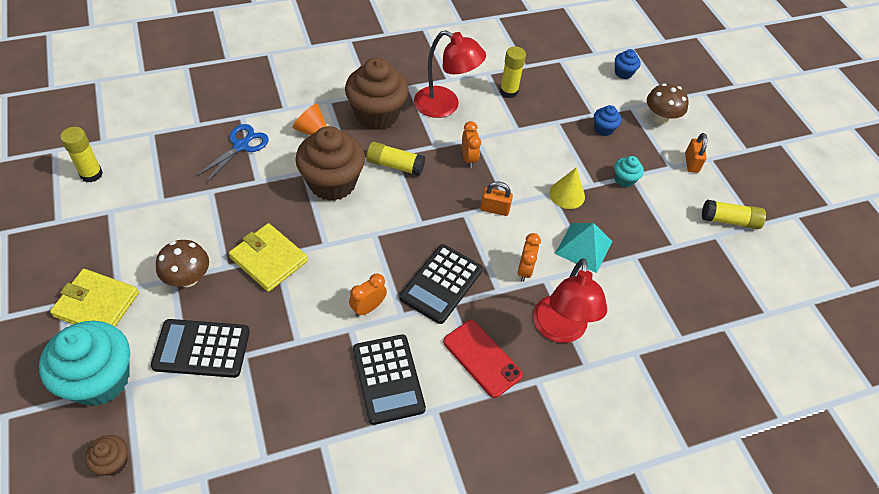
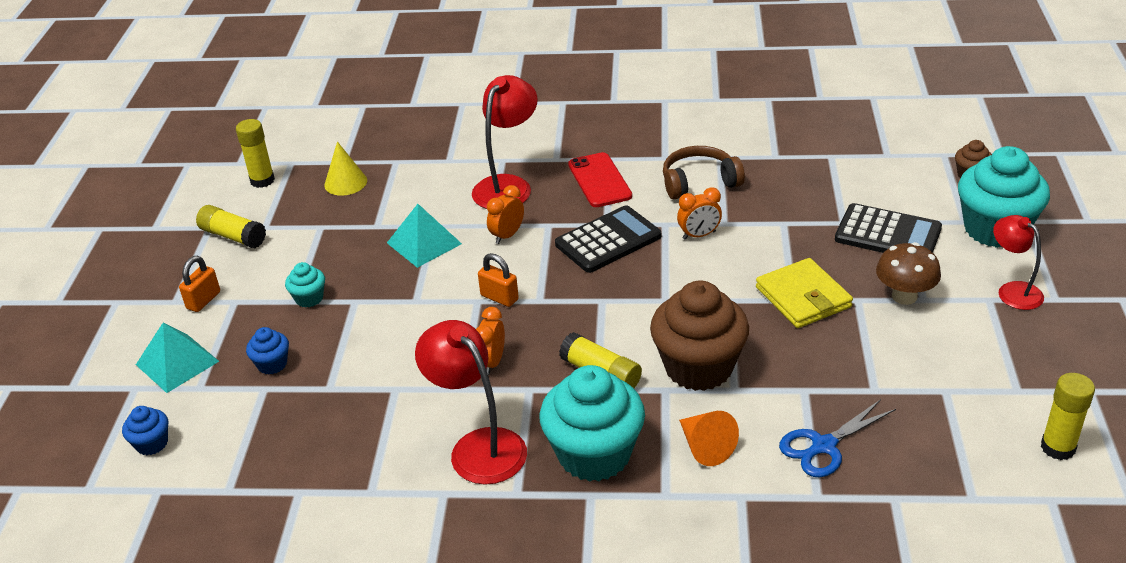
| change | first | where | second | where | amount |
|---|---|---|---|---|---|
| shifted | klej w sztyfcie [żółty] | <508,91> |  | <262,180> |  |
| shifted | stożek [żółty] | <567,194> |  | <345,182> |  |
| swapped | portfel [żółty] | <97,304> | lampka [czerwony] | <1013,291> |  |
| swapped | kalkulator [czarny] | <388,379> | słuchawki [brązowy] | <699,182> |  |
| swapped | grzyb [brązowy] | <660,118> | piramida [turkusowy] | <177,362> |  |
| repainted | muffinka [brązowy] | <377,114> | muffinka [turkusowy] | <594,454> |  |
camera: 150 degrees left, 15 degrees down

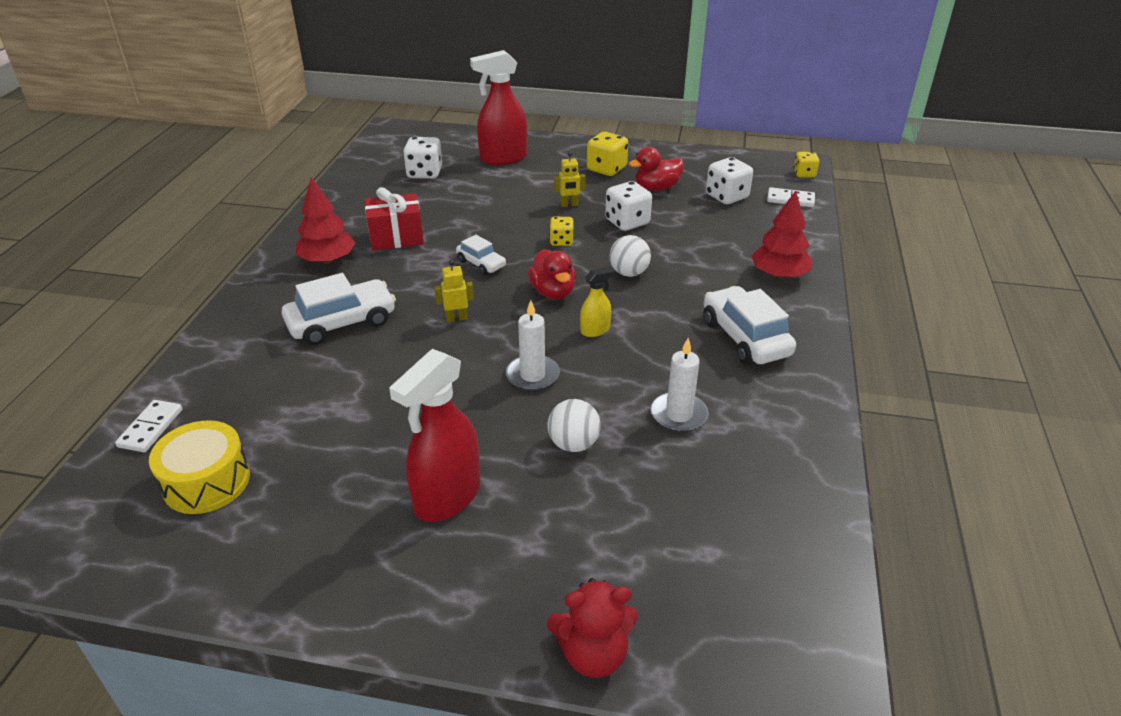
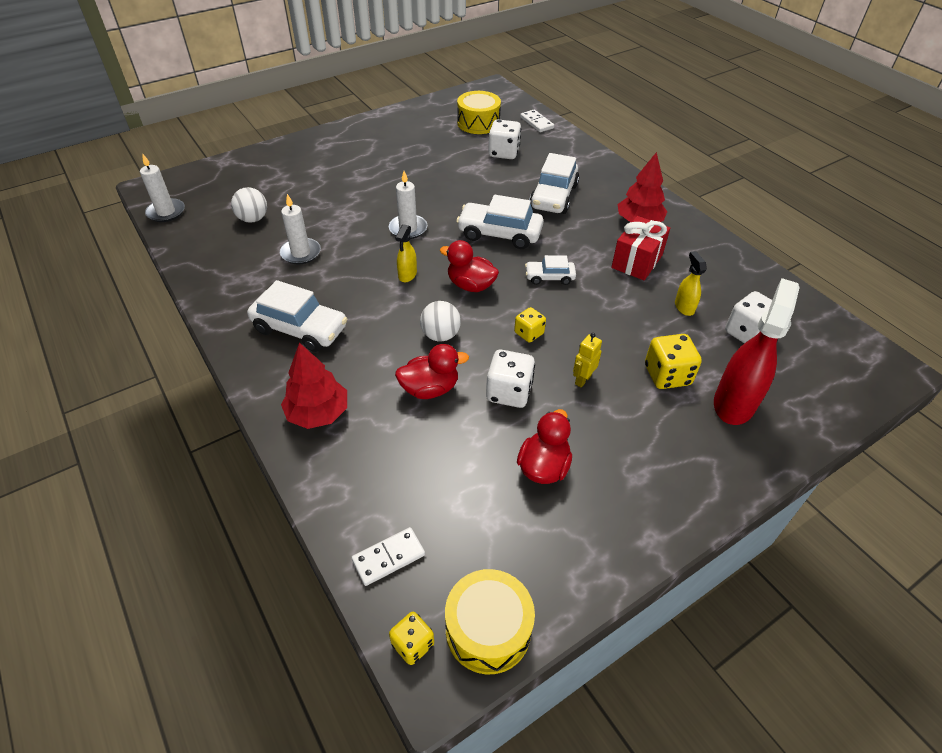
| change | first | where | second | where | amount |
|---|---|---|---|---|---|
| gone | spryskiwacz [czerwony] | <447,497> |  |  |  |
| gone | miś [czerwony] | <593,654> |  |  |  |
| new |  |  | świeca [biały] | <166,212> |  |
| new |  |  | kaczka [czerwony] | <430,389> |  |
| new |  |  | bęben [żółty] | <488,629> |  |
| new |  |  | spryskiwacz [żółty] | <684,307> |  |
| shifted | piłka [biały] | <573,444> |  | <253,219> |  |
| shifted | kostka do gry [żółty] | <606,169> |  | <667,375> |  |
| shifted | kostka do gry [biały] | <727,196> |  | <503,153> |  |
| swapped | robot [żółty] | <456,318> | samochód [biały] | <499,234> |  |
camera: 135 degrees right, 10 degrees up

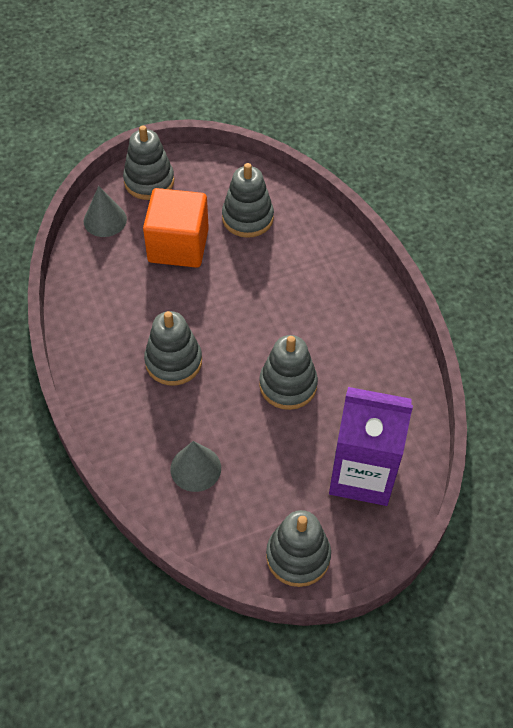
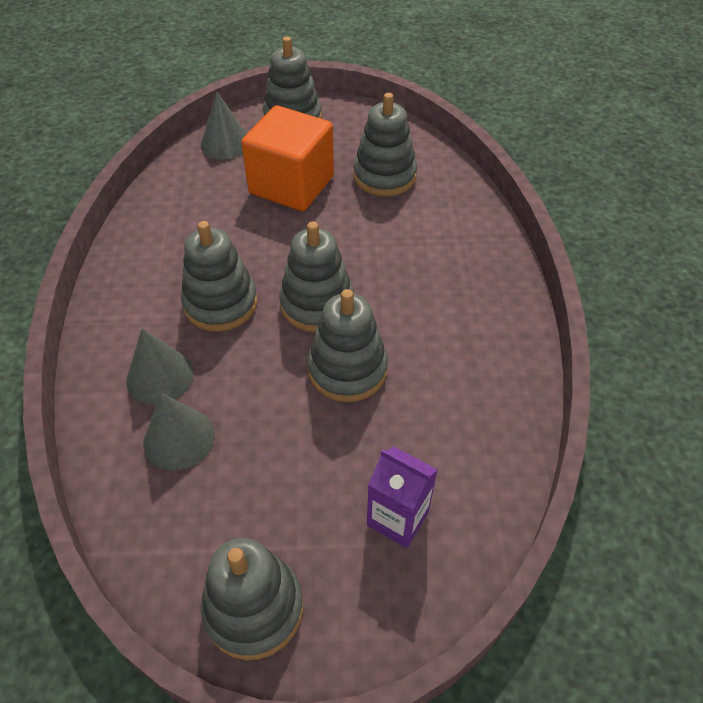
| change | first | where | second | where | amount |
|---|---|---|---|---|---|
| new |  |  | stożek [szary] | <160,376> |  |
| new |  |  | zabawka nakładanka [szary] | <317,304> |  |
| scaled | karton mleka [fioletowy] | <362,474> |  | <397,518> | x0.53 |
camera: 20 degrees right, 5 degrees down

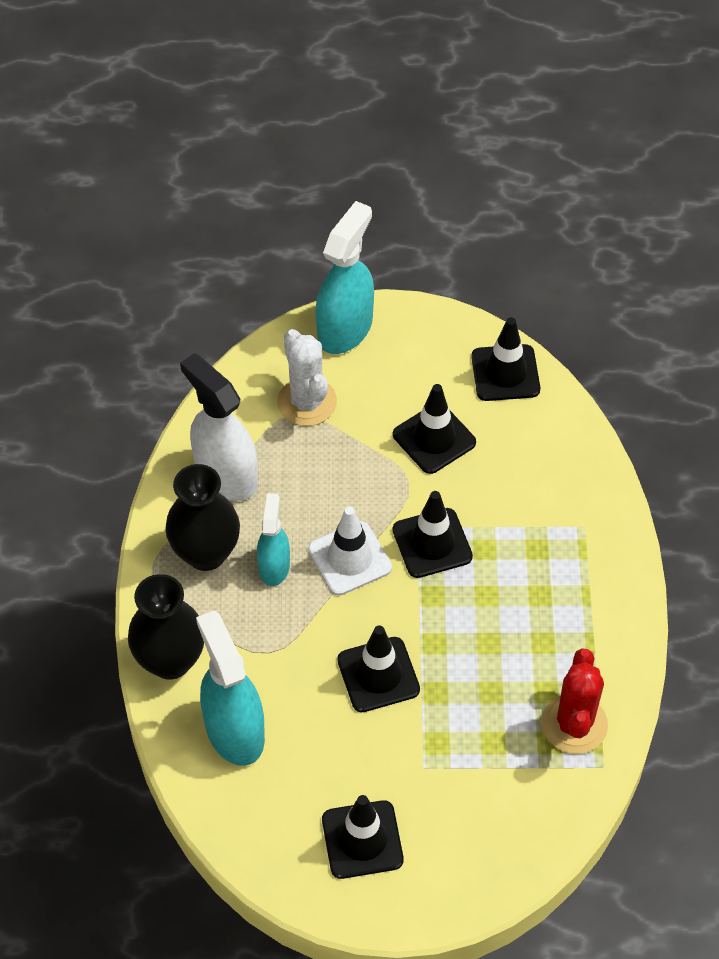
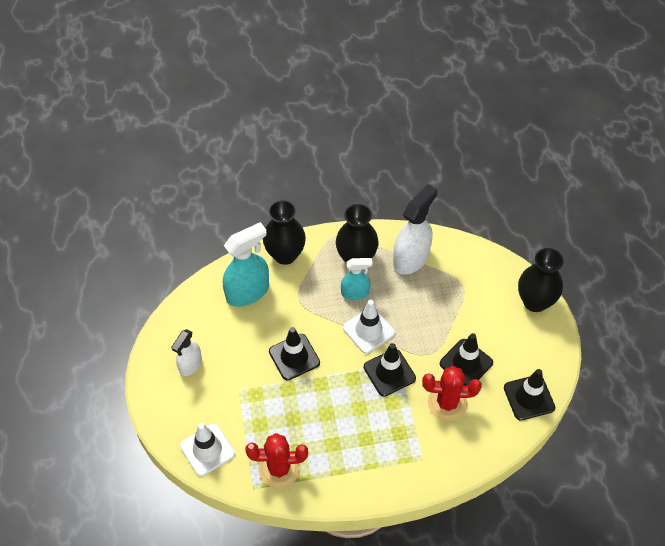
| change | first | where | second | where | amount |
|---|---|---|---|---|---|
| gone | kaktus [biały] | <307,402> |  |  |  |
| new |  |  | pachołek [biały] | <207,450> |  |
| new |  |  | kaktus [czerwony] | <447,403> |  |
| swapped | spryskiwacz [turkusowy] | <345,328> | wazon [czarny] | <535,301> |  |
| swapped | pachołek [czarny] | <362,840> | spryskiwacz [biały] | <190,364> |  |
camera: 80 degrees right, 0 degrees up

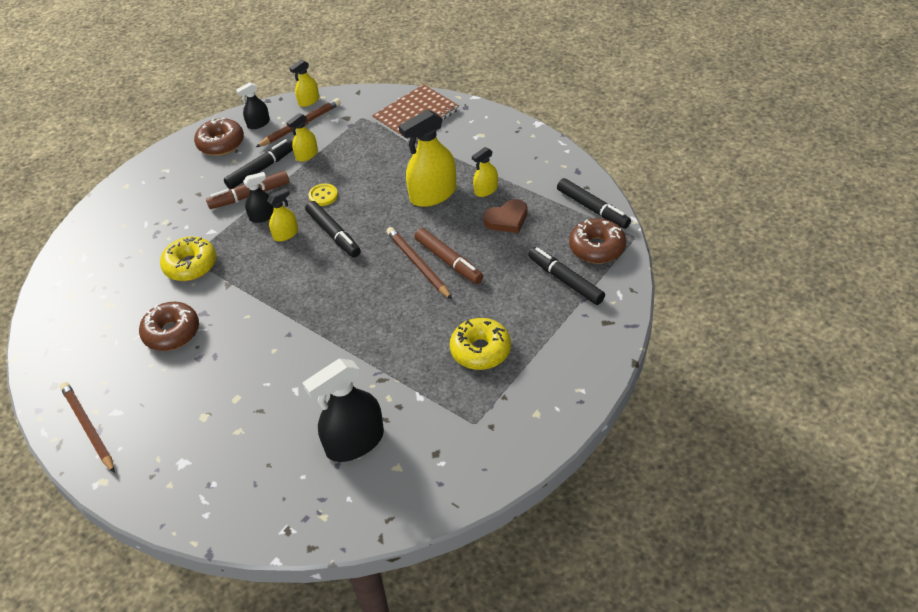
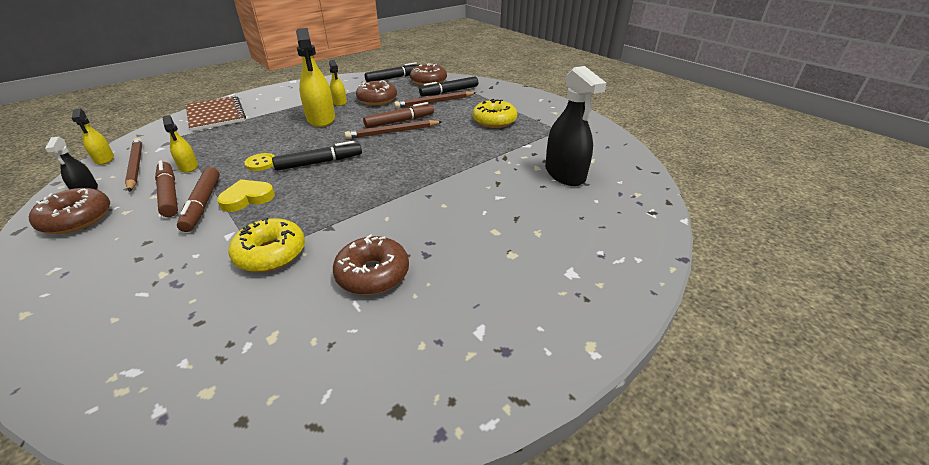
| change | first | where | second | where | amount |
|---|---|---|---|---|---|
| gone | spryskiwacz [żółty] | <285,234> |  |  |  |
| shifted | ołówek [brązowy] | <88,428> |  | <434,102> |  |
| swapped | spryskiwacz [czarny] | <262,216> | serce [żółty] | <247,198> |  |
| swapped | serce [brązowy] | <507,219> | donut [brązowy] | <377,100> |  |
| repainted | flamaster [czarny] | <261,169> | flamaster [brązowy] | <169,194> |  |
camera: 80 degrees left, 10 degrees down

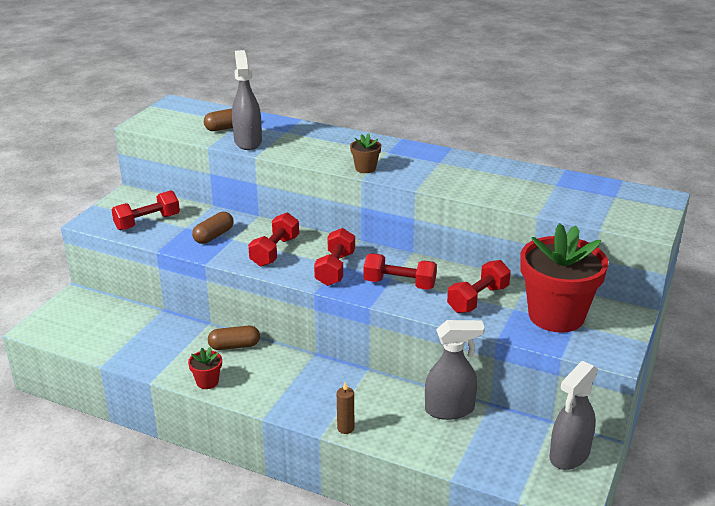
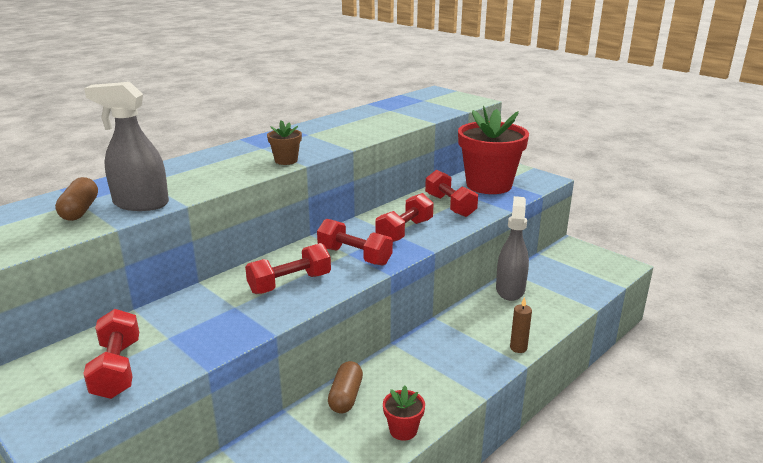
| change | first | where | second | where | amount |
|---|---|---|---|---|---|
| gone | kapsułka [brązowy] | <214,236> |  |  |  |
| gone | spryskiwacz [szary] | <569,455> |  |  |  |
| rotated | hantel [czerwony] | <275,251> |  | <290,283> | 75 degrees counterclockwise |
camera: 70 degrees left, 5 degrees down

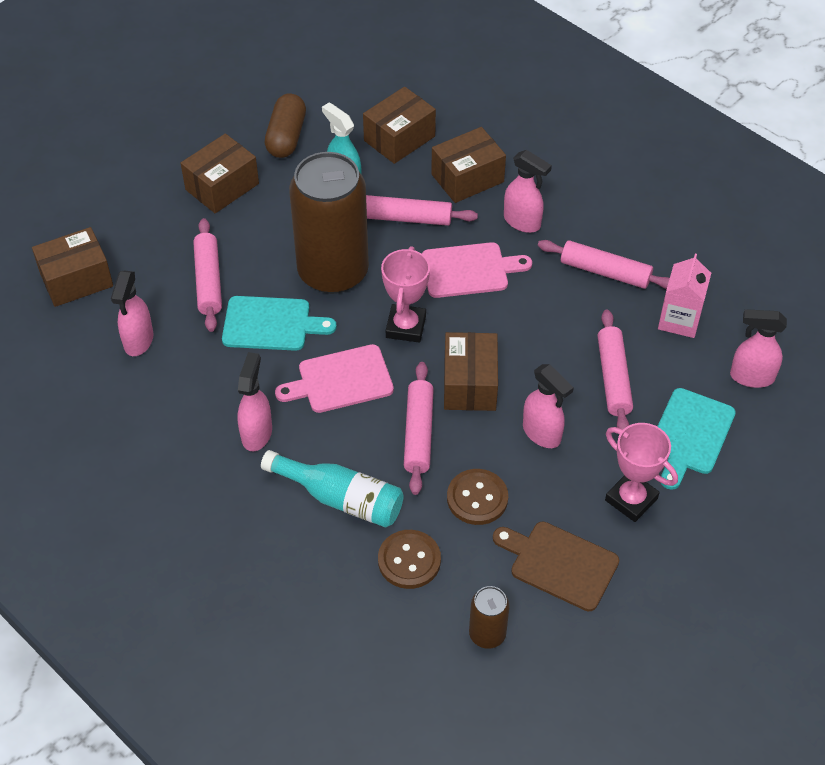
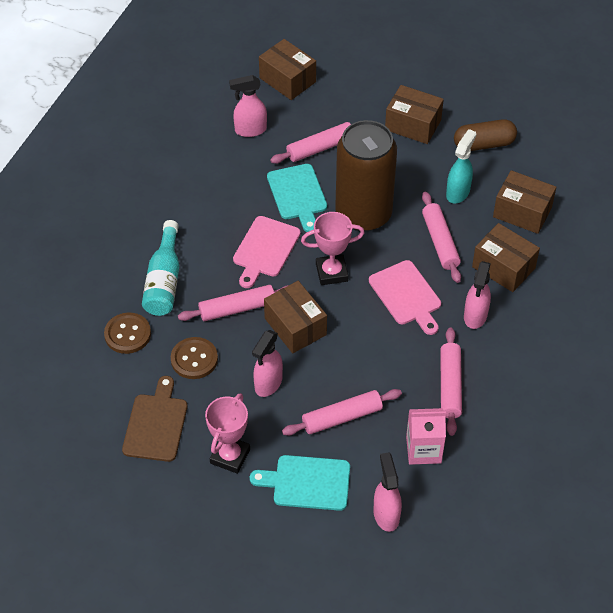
| change | first | where | second | where | amount |
|---|---|---|---|---|---|
| gone | spryskiwacz [różowy] | <257,433> |  |  |  |
| gone | puszka [brązowy] | <487,634> |  |  |  |
| rotated | deska do krojenia [różowy] | <340,380> |  | <265,249> | 120 degrees counterclockwise |
| rotated | pudełko [brązowy] | <470,384> |  | <295,326> | 75 degrees clockwise |
camera: 70 degrees right, 0 degrees up

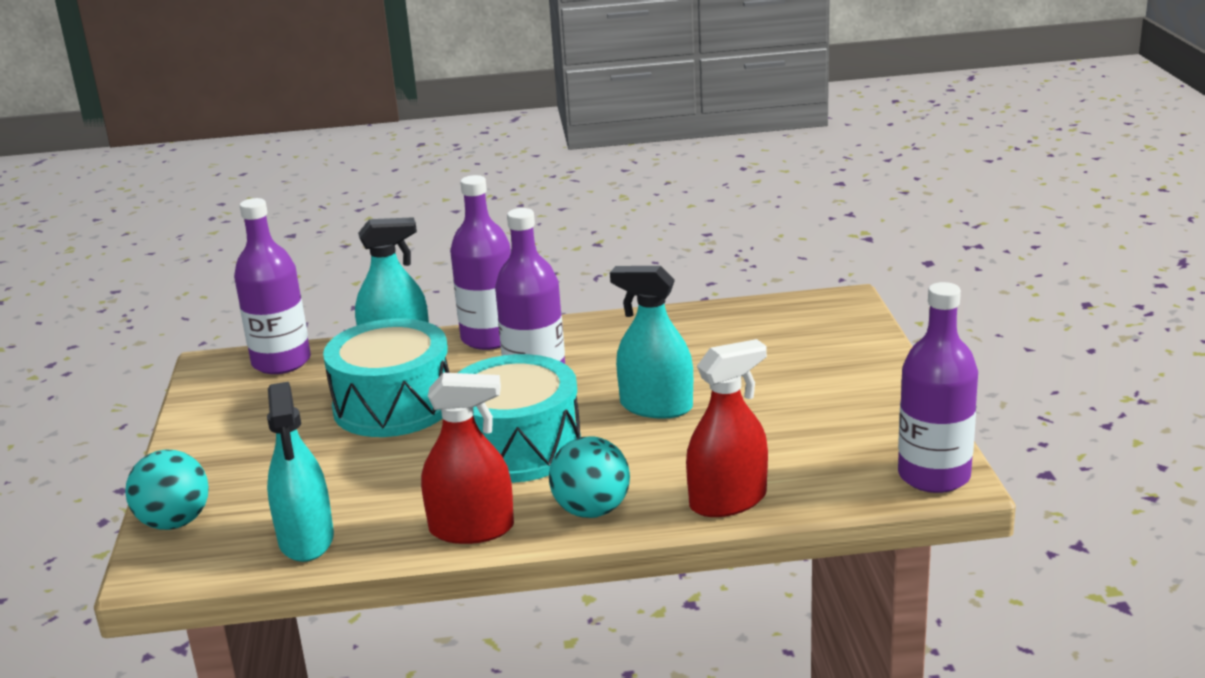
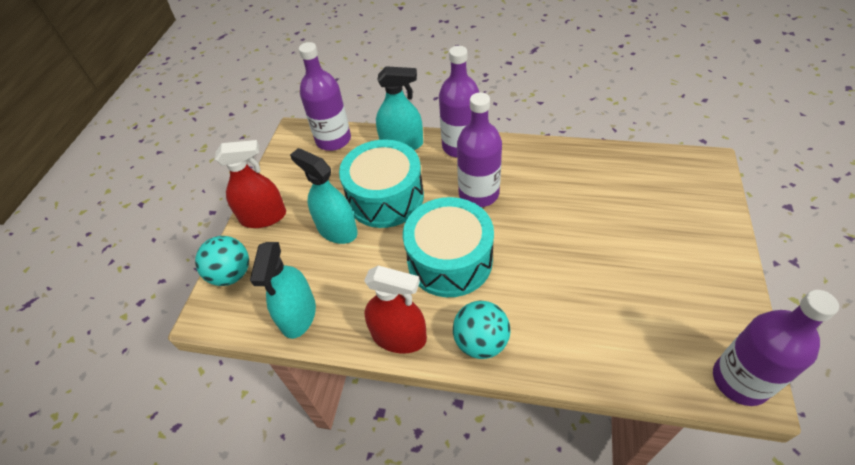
| change | first | where | second | where | amount |
|---|---|---|---|---|---|
| shifted | spryskiwacz [turkusowy] | <656,407> |  | <337,230> |  |
| shifted | spryskiwacz [czerwony] | <728,501> |  | <263,217> |  |
camera: 20 degrees right, 25 degrees up

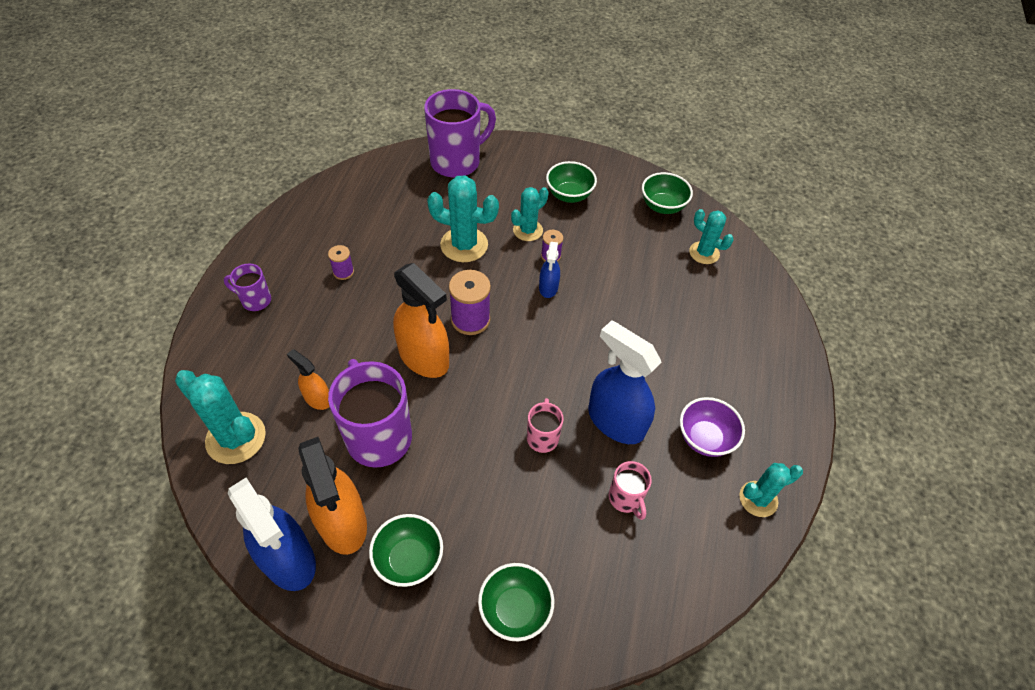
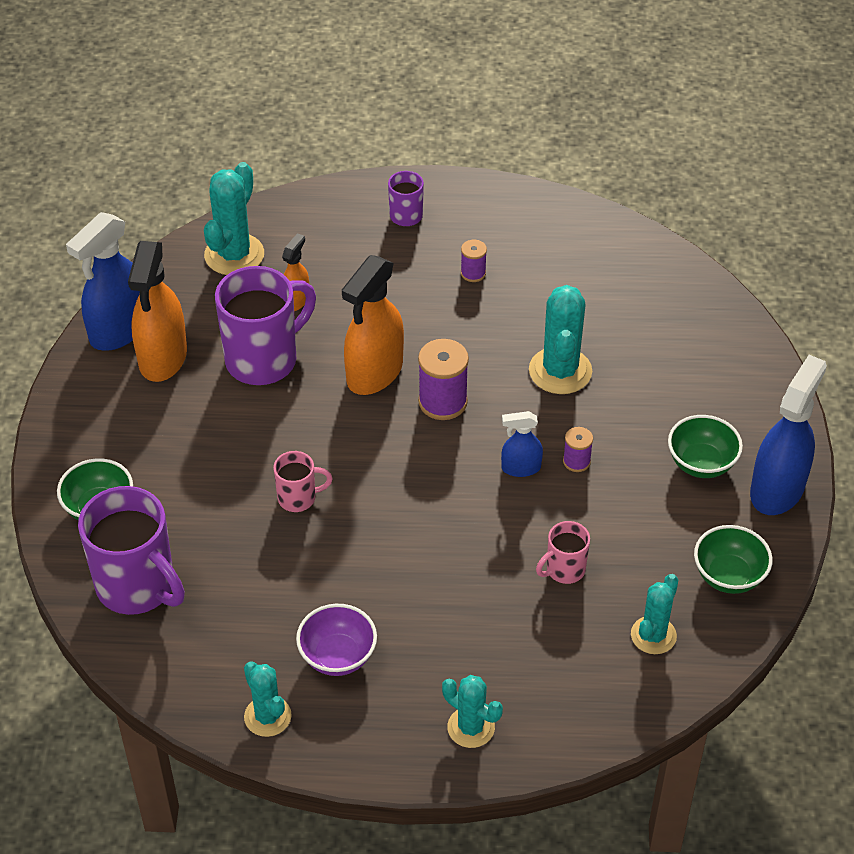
| change | first | where | second | where | amount |
|---|---|---|---|---|---|
| gone | miska [zielony] | <409,559> |  |  |  |
| shifted | kubek [fioletowy] | <457,162> |  | <138,587> |  |
| shifted | kaktus [turkusowy] | <528,230> |  | <471,727> |  |
| shifted | spryskiwacz [niebieski] | <615,421> |  | <777,489> |  |
| shifted | kubek [różowy] | <625,499> |  | <564,570> |  |
| rotated | spryskiwacz [pomarańczowy] | <342,522> |  | <163,358> | 45 degrees counterclockwise |
camera: 80 degrees right, 5 degrees down

